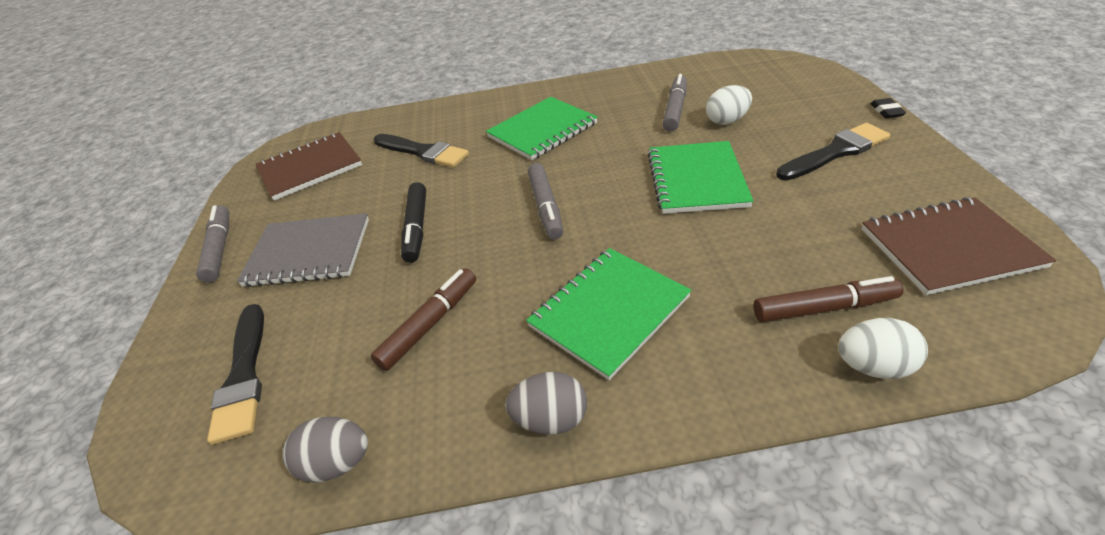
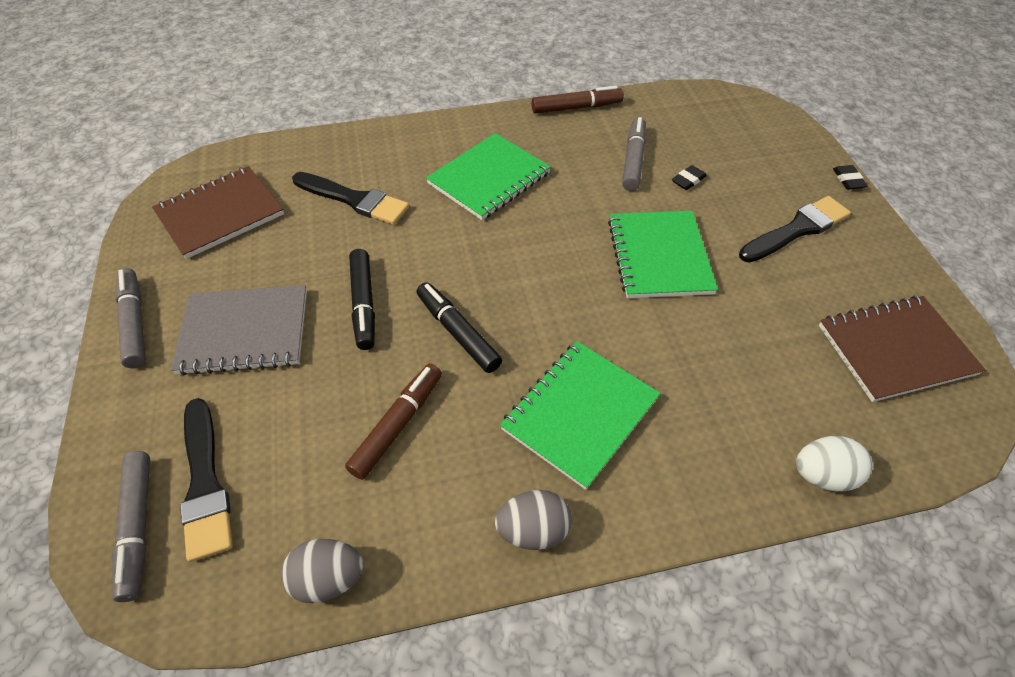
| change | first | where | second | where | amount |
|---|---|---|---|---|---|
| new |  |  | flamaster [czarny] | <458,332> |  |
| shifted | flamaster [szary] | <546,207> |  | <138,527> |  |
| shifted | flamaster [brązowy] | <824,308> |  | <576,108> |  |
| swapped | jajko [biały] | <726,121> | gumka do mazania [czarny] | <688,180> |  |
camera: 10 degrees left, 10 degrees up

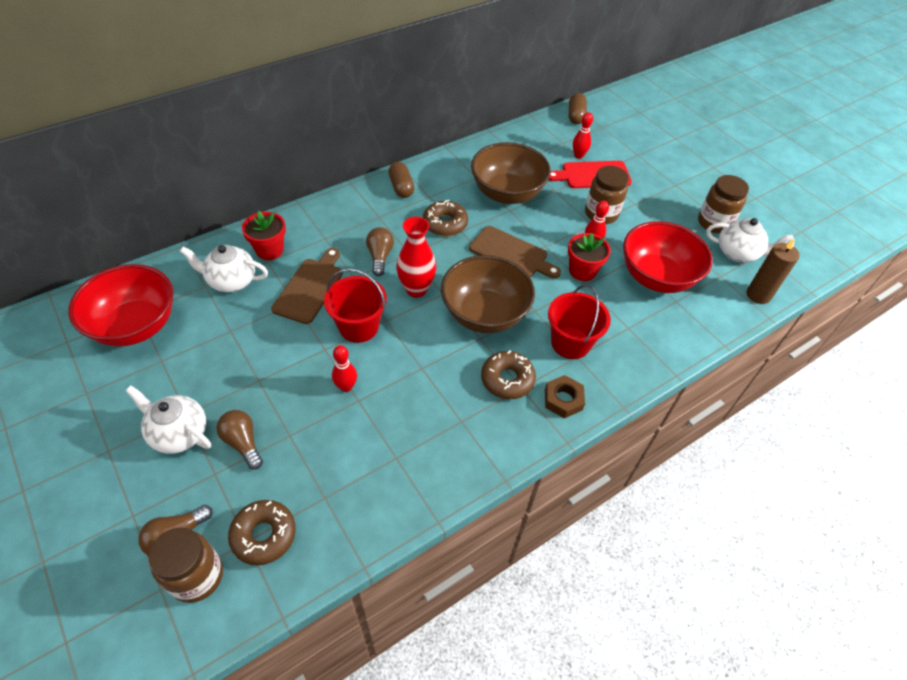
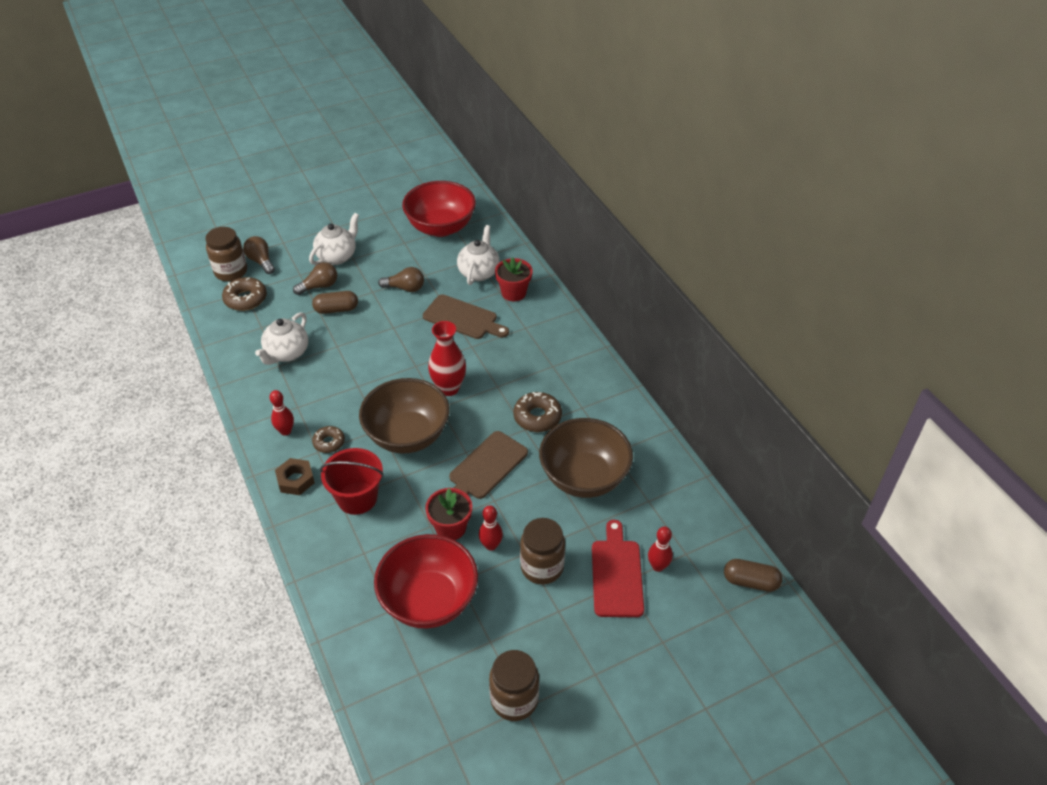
| change | first | where | second | where | amount |
|---|---|---|---|---|---|
| gone | wiadro [czerwony] | <358,326> |  |  |  |
| gone | świeca [brązowy] | <758,295> |  |  |  |
| shifted | kręgiel [czerwony] | <346,387> |  | <285,431> |  |
| shifted | żarówka [brązowy] | <380,256> |  | <405,288> |  |
| shifted | kapsułka [brązowy] | <401,187> |  | <336,309> |  |
| shifted | imbryk [biały] | <738,253> |  | <286,353> |  |
| scaled | donut [brązowy] | <507,379> |  | <329,442> | x0.65 |
camera: 100 degrees right, 5 degrees down

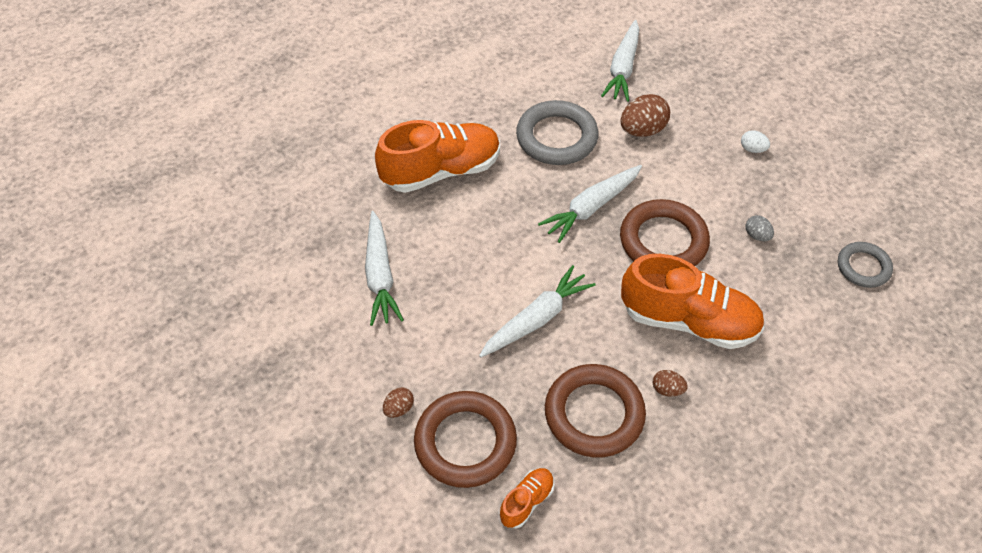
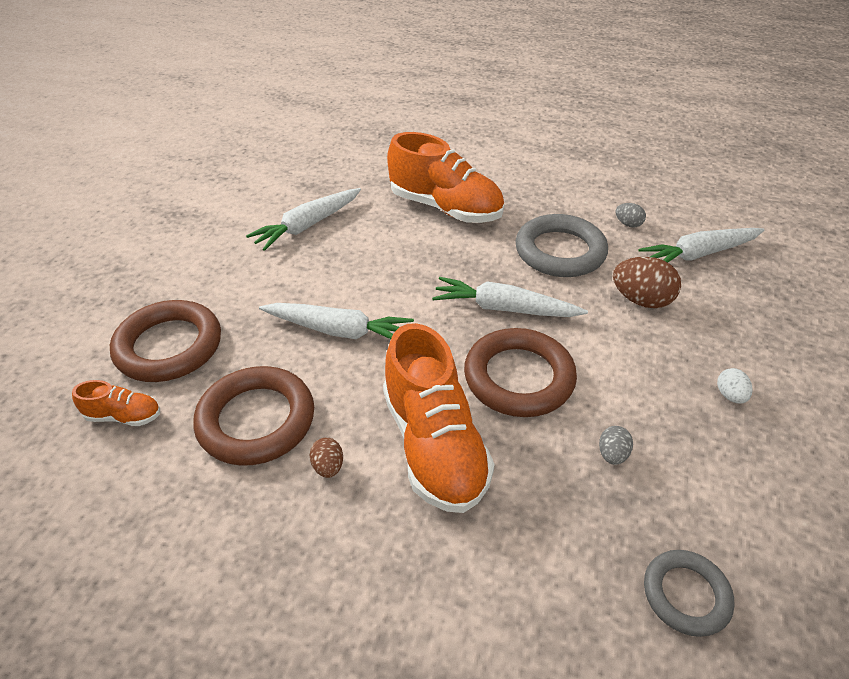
| change | first | where | second | where | amount |
|---|---|---|---|---|---|
| gone | jajko [brązowy] | <399,408> |  |  |  |
| new |  |  | jajko [szary] | <628,224> |  |
camera: 55 degrees right, 10 degrees down

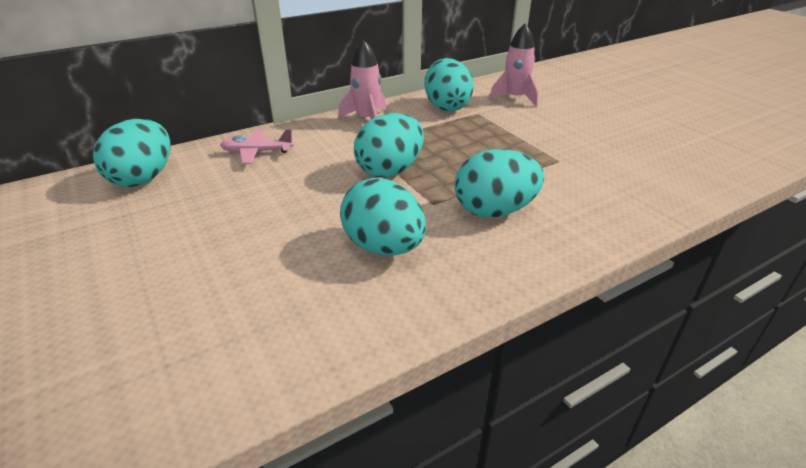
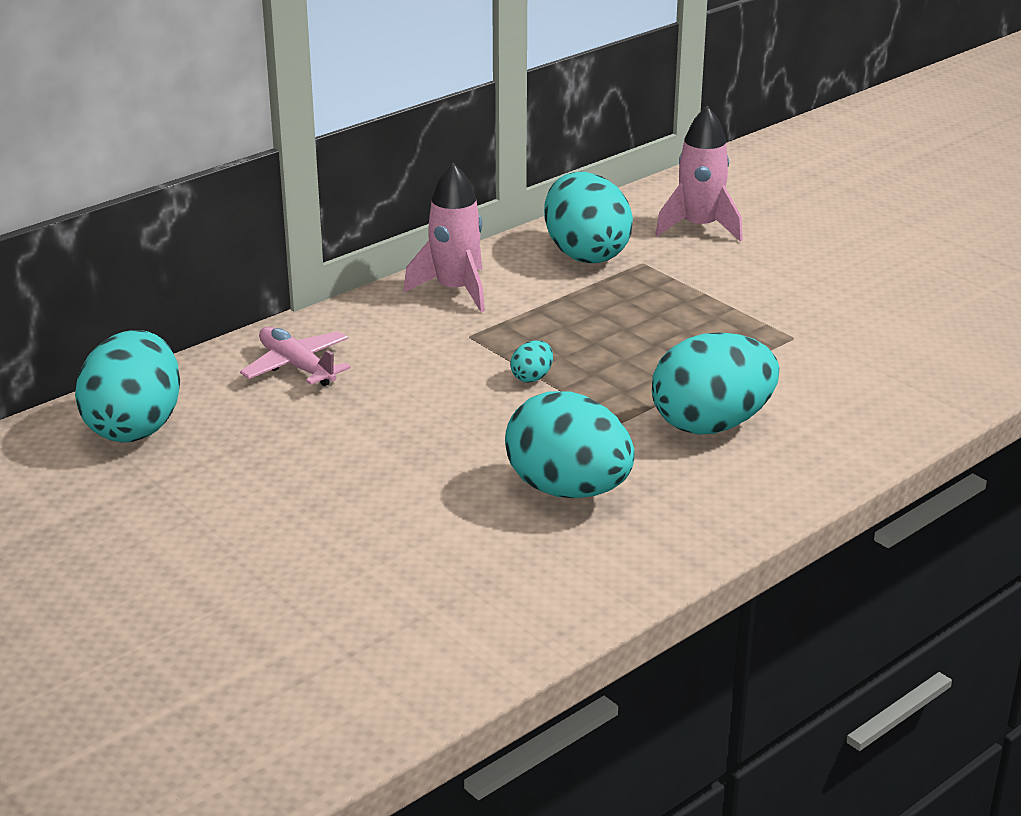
| change | first | where | second | where | amount |
|---|---|---|---|---|---|
| rotated | samolot [różowy] | <257,152> |  | <297,366> | 60 degrees clockwise |
| scaled | jajko [turkusowy] | <390,170> |  | <532,377> | x0.41 |
camera: 10 degrees left, 5 degrees down

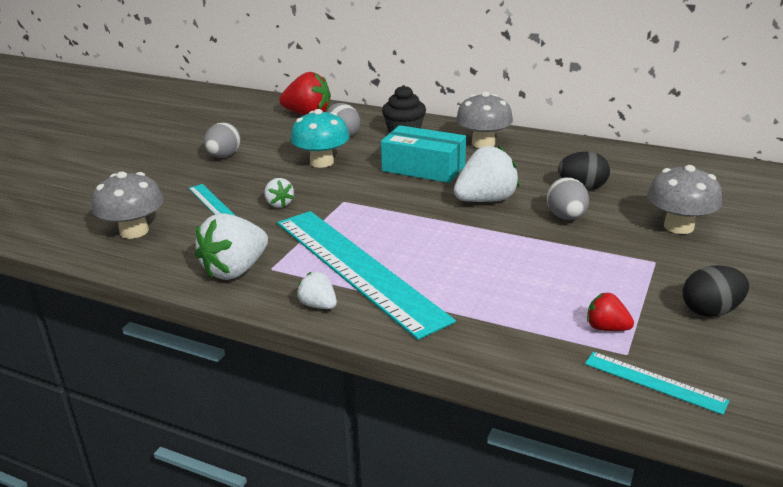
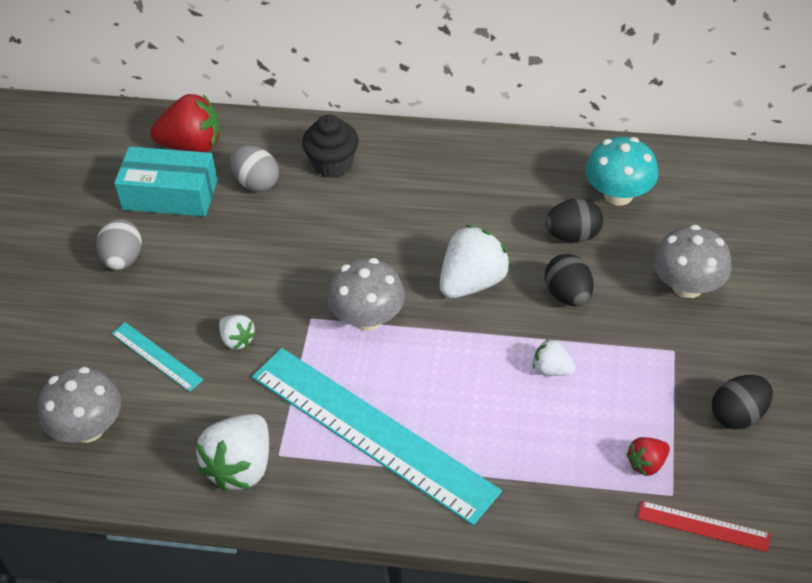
| change | first | where | second | where | amount |
|---|---|---|---|---|---|
| shifted | grzyb [turkusowy] | <322,162> |  | <618,194> |  |
| shifted | truskawka [biały] | <318,305> |  | <552,369> |  |
| shifted | pudełko [turkusowy] | <423,168> |  | <170,195> |  |
| shifted | grzyb [szary] | <483,143> |  | <368,318> |  |
| repainted | jajko [szary] | <566,217> | jajko [czarny] | <568,295> |  |
| repainted | linijka [turkusowy] | <654,382> | linijka [czerwony] | <703,526> |  |
| rotated | truskawka [czerwony] | <606,328> |  | <647,464> | 45 degrees counterclockwise |
camera: 15 degrees left, 20 degrees up

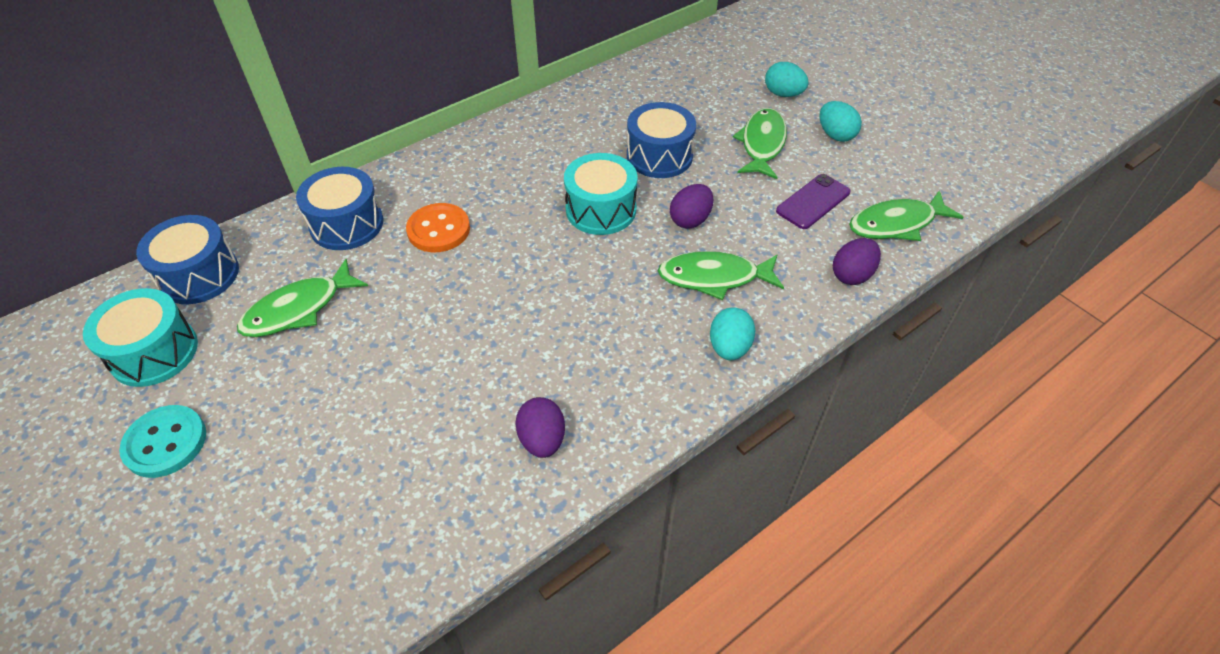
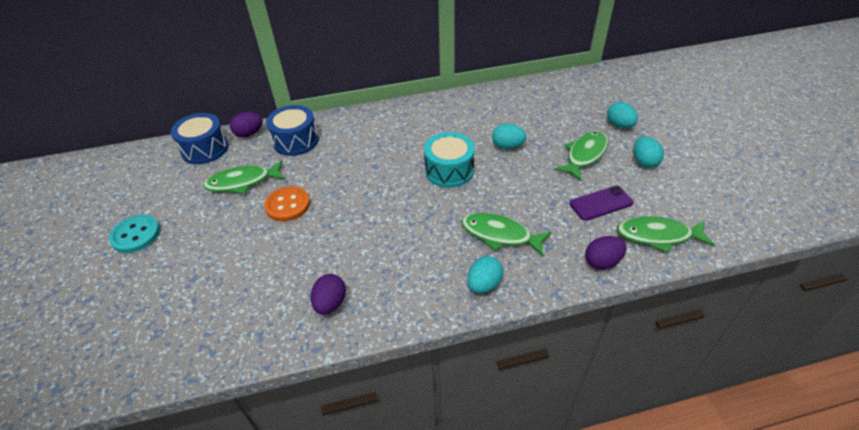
| change | first | where | second | where | amount |
|---|---|---|---|---|---|
| gone | bęben [turkusowy] | <154,352> |  |  |  |
| shifted | guzik [pomarańczowy] | <438,230> |  | <288,205> |  |
| shifted | jajko [fioletowy] | <690,220> |  | <249,134> |  |
| swapped | bęben [niebieski] | <659,156> | jajko [turkusowy] | <507,146> |  |
camera: 25 degrees right, 5 degrees down

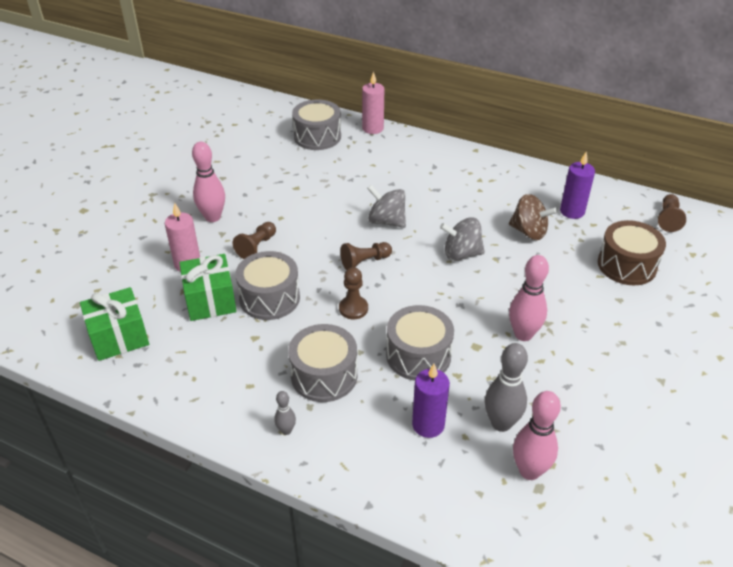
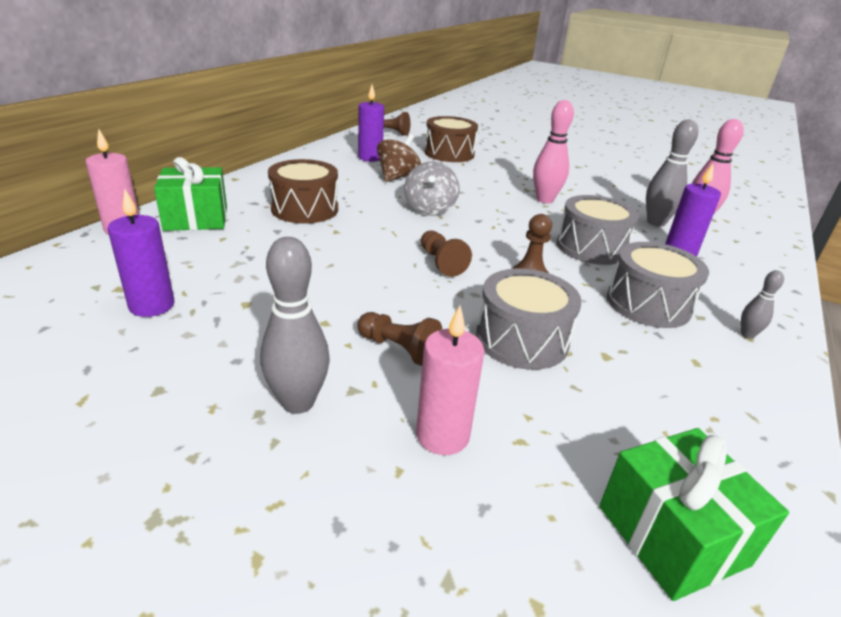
| change | first | where | second | where | amount |
|---|---|---|---|---|---|
| gone | bęben [szary] | <317,136> |  |  |  |
| gone | bączek [szary] | <386,221> |  |  |  |
| new |  |  | świeca [fioletowy] | <152,305> |  |
| new |  |  | bęben [brązowy] | <305,209> |  |
| shifted | prezent [zielony] | <210,300> |  | <196,218> |  |
| repainted | kręgiel [różowy] | <213,217> | kręgiel [szary] | <298,402> |  |
camera: 90 degrees left, 10 degrees down

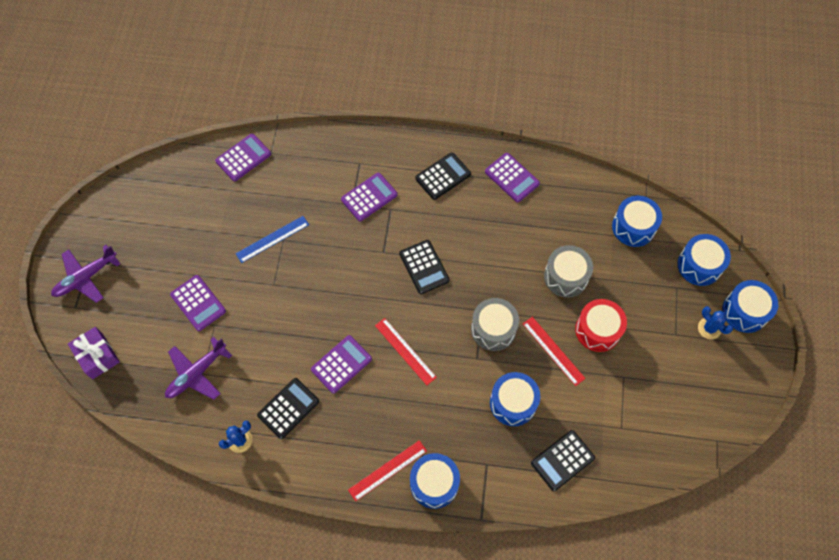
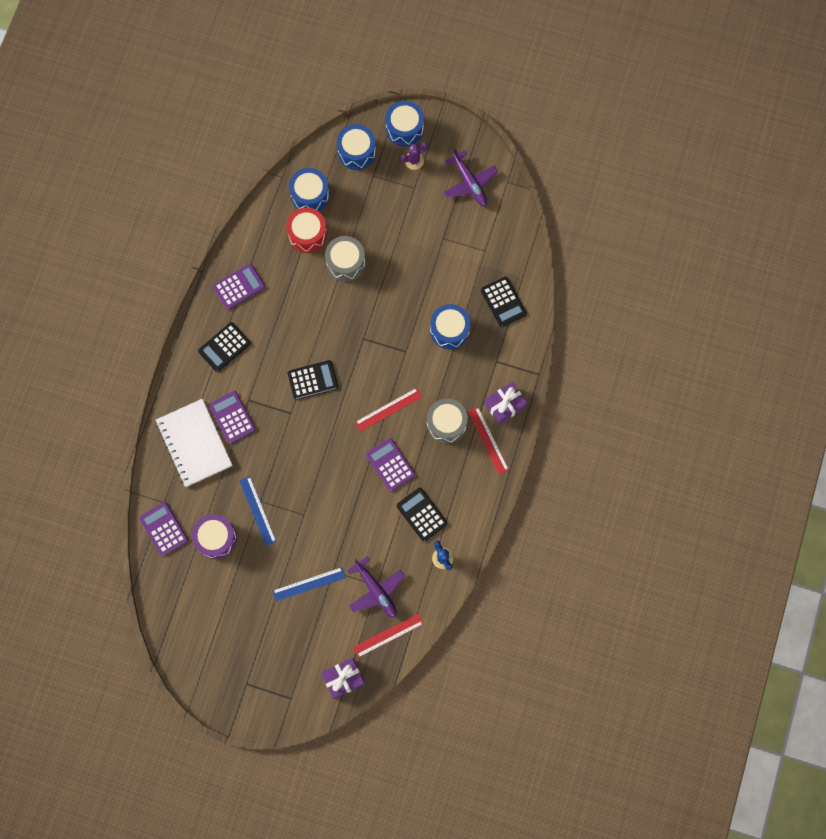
| change | first | where | second | where | amount |
|---|---|---|---|---|---|
| new |  |  | zeszyt [biały] | <194,443> |  |
| new |  |  | bęben [fioletowy] | <216,538> |  |
| shifted | samolot [fioletowy] | <86,277> |  | <469,183> |  |
| shifted | bęben [szary] | <493,329> |  | <446,423> |  |
| shifted | linijka [czerwony] | <553,350> |  | <388,635> |  |
| shifted | bęben [czerwony] | <598,330> |  | <307,234> |  |
| swapped | kalkulator [fioletowy] | <198,303> | linijka [niebieski] | <309,584> |  |
| swapped | bęben [niebieski] | <434,483> | prezent [fioletowy] | <505,405> |  |
| repainted | kaktus [niebieski] | <709,328> | kaktus [fioletowy] | <414,160> |  |
| rotated | kalkulator [czarny] | <443,176> |  | <224,347> | 105 degrees counterclockwise |
camera: 80 degrees left, 10 degrees up

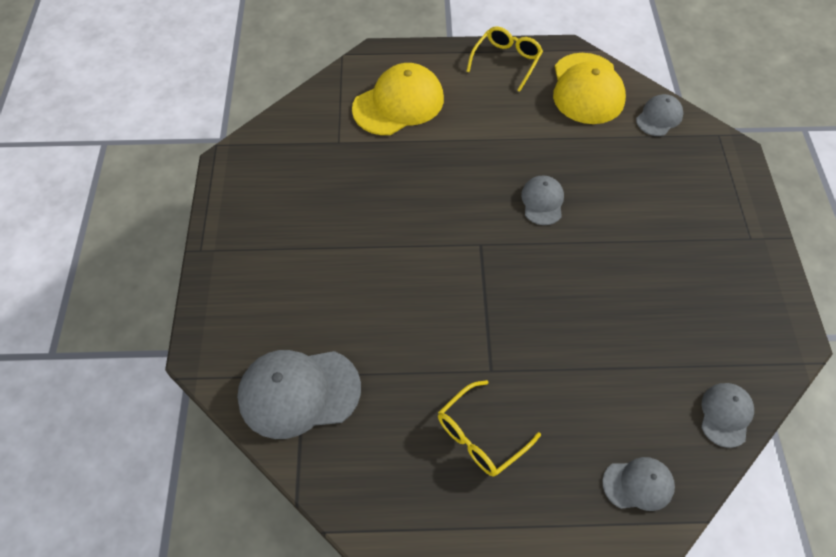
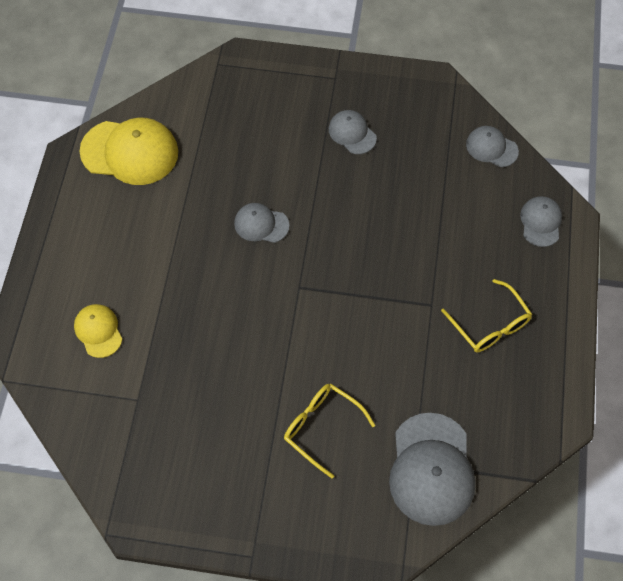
| change | first | where | second | where | amount |
|---|---|---|---|---|---|
| shifted | okulary [żółty] | <506,61> |  | <321,427> |  |
| shifted | czapka [szary] | <659,117> |  | <352,133> |  |
| scaled | czapka [żółty] | <398,103> |  | <98,331> | x0.54 |
camera: 80 degrees left, 5 degrees up

